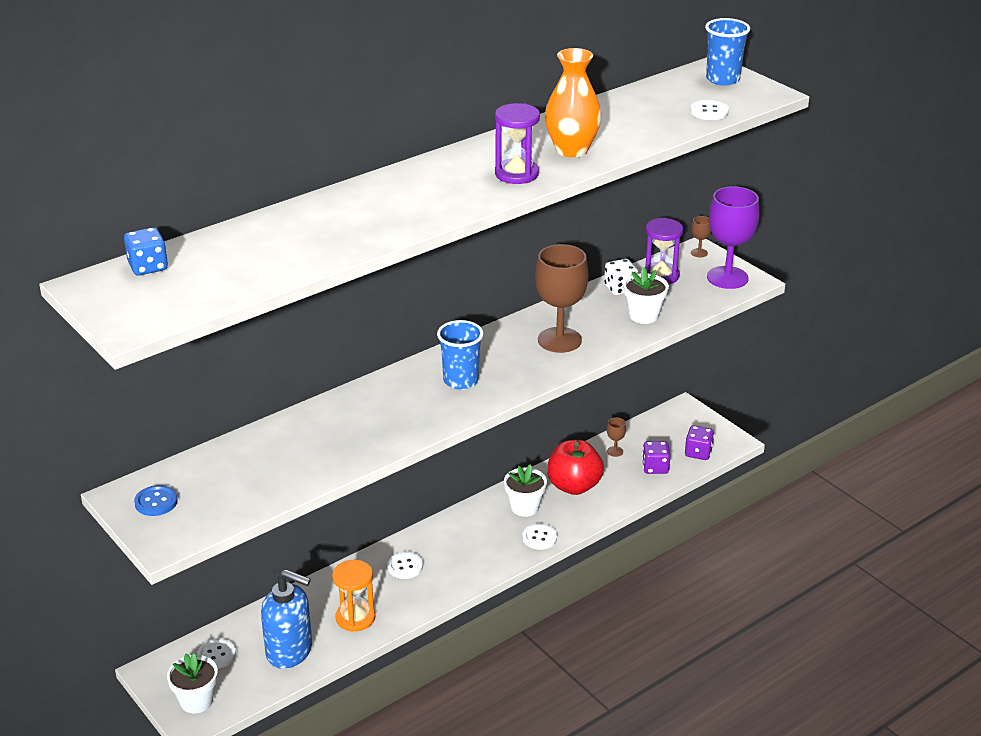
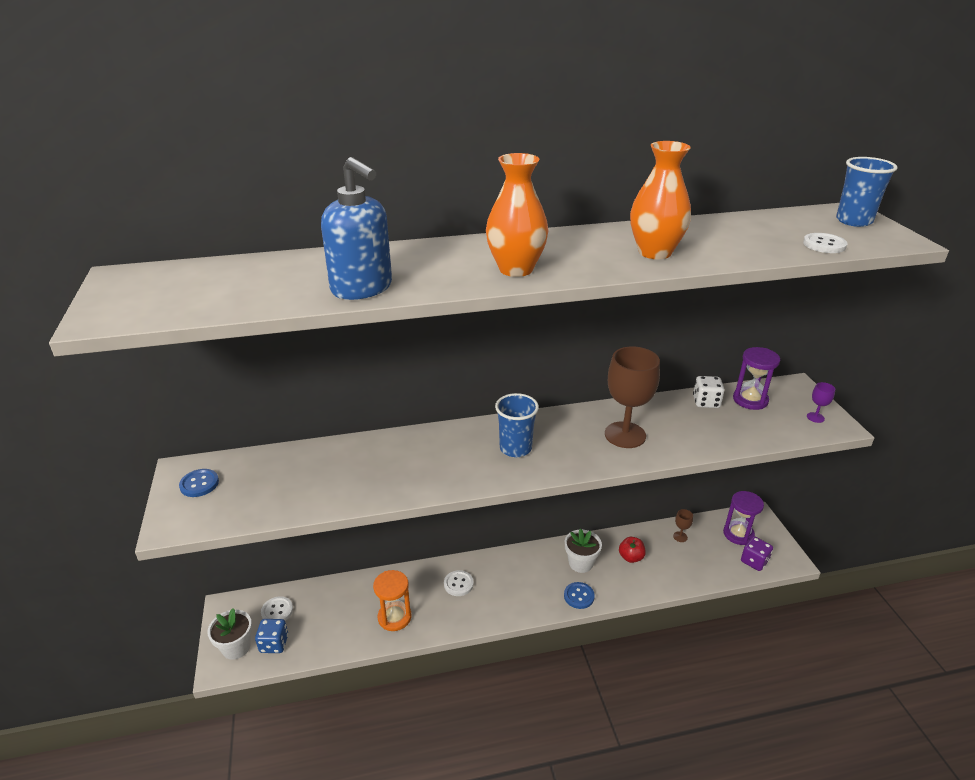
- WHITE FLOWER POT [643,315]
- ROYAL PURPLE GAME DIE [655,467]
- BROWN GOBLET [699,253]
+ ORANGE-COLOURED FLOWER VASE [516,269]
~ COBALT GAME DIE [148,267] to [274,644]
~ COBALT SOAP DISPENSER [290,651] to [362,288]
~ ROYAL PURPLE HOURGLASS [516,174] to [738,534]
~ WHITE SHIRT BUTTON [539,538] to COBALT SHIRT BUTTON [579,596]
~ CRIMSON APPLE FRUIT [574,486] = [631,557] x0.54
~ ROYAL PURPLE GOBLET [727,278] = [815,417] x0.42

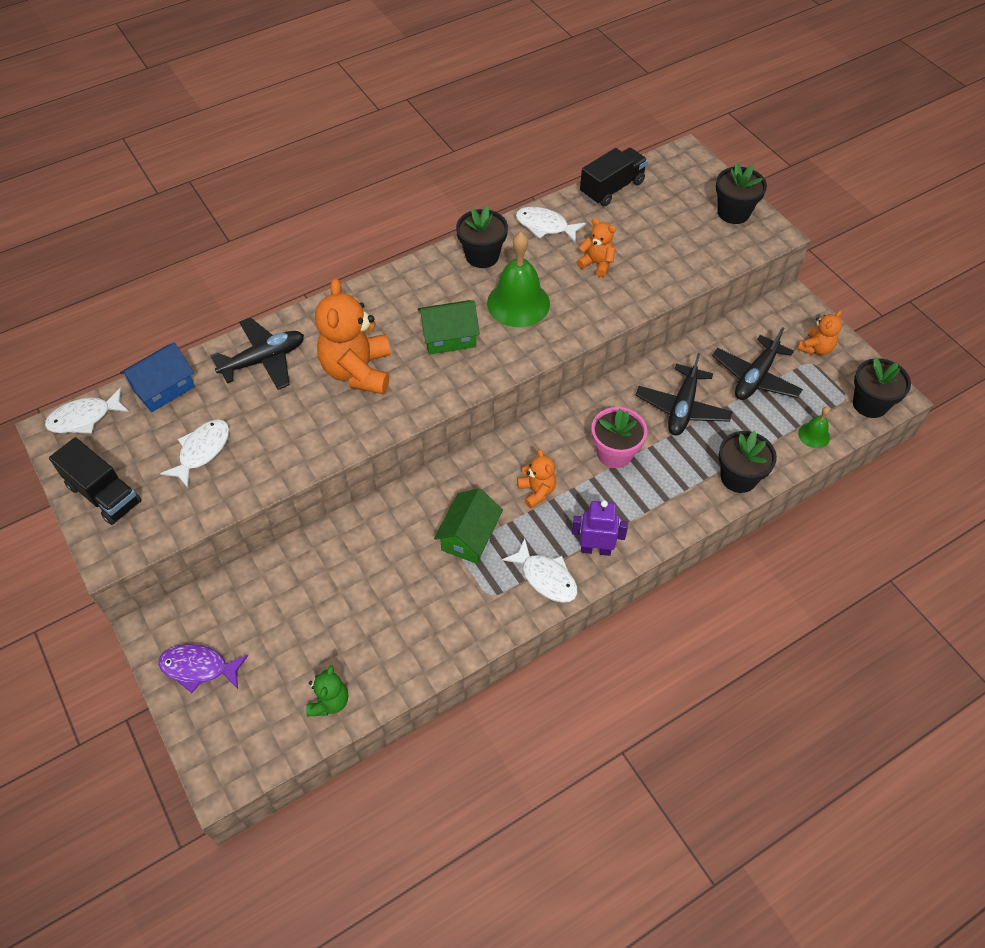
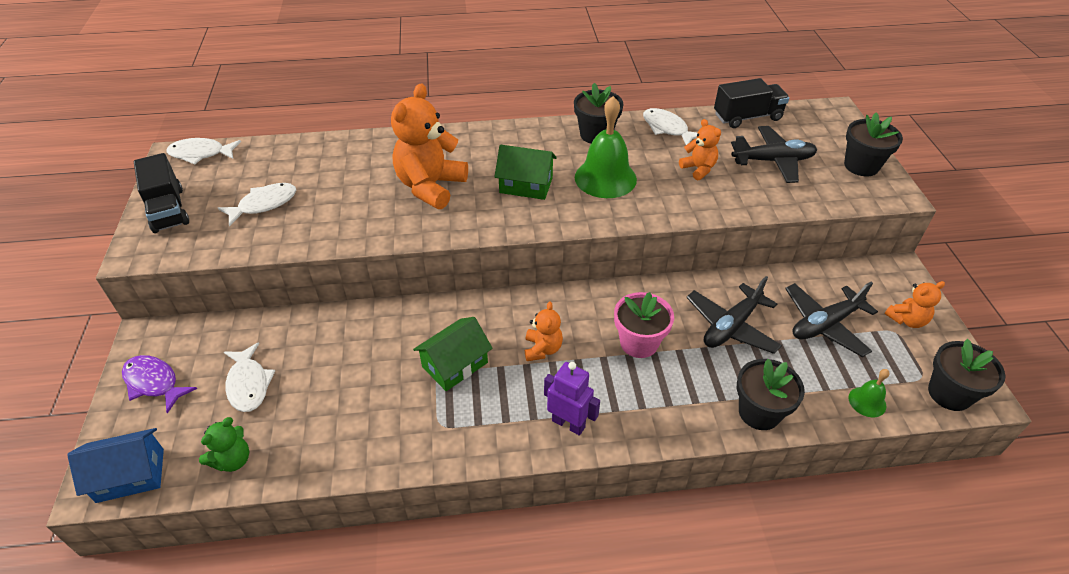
~ COBALT TOY HOUSE [164,388] to [130,475]
~ BLACK PLANE [264,360] to [773,161]
~ WHITE FISH FIGURE [546,577] to [248,384]

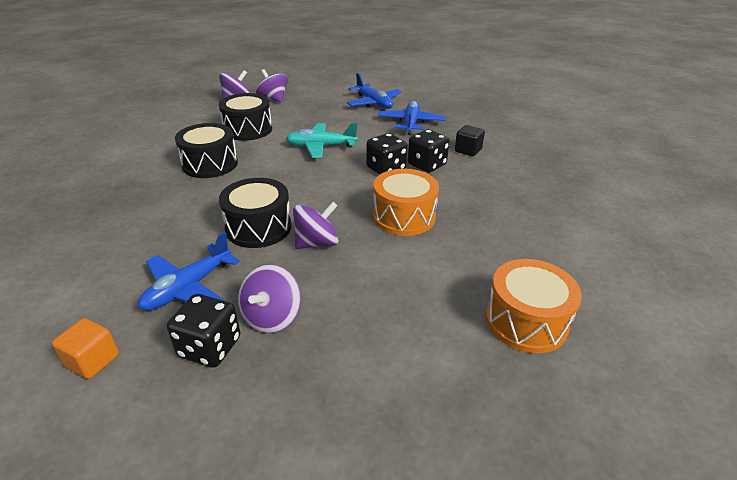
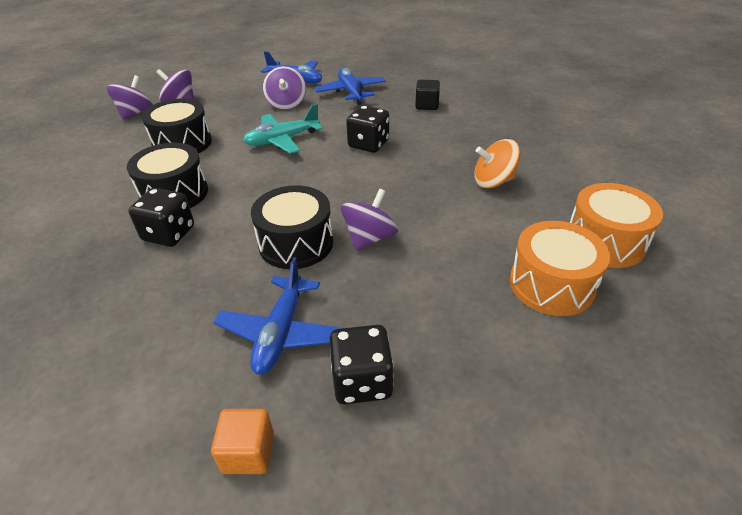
+ ORANGE-COLOURED WHIRLIGIG [493,181]
~ ROYAL PURPLE WHIRLIGIG [272,317] to [286,104]
~ ORANGE-COLOURED TOY DRUM [404,216] to [551,284]
~ BLACK GAME DIE [426,165] to [169,234]

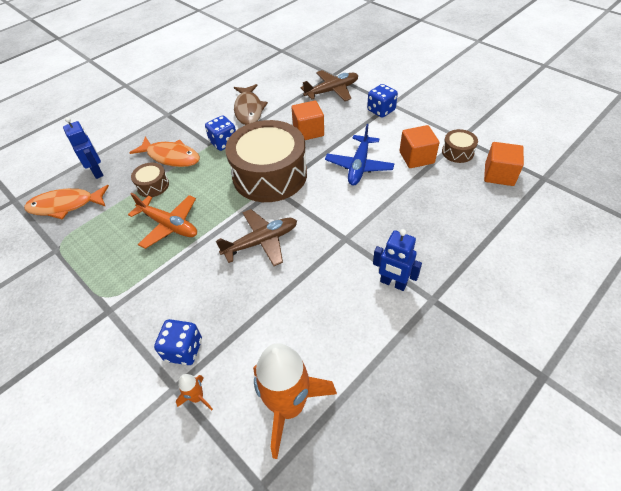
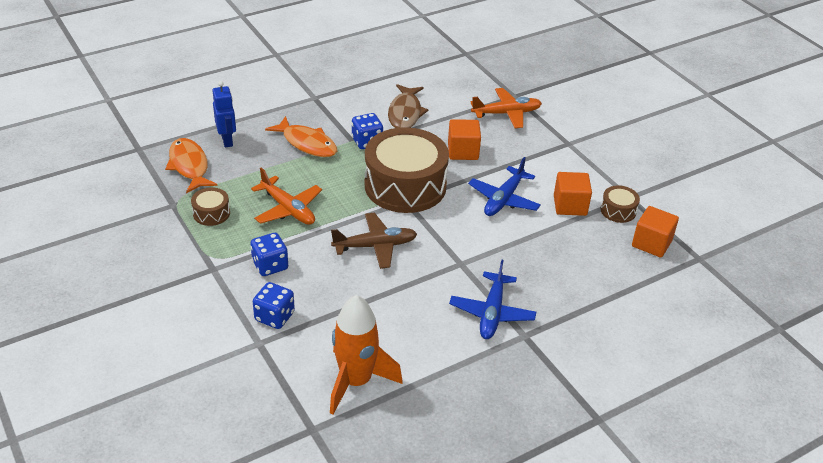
- ORANGE-COLOURED ROCKET [197,397]
~ BROWN TOY DRUM [153,185] to [211,213]
~ COBALT GAME DIE [381,110] to [270,265]
~ COBALT TOY ROBOT [393,283] to COBALT PLANE [492,313]
~ BROWN PLANE [332,91] to ORANGE-COLOURED PLANE [506,113]
~ ORANGE-COLOURED FISH FIGURE [65,205] = [189,166] 60 degrees clockwise

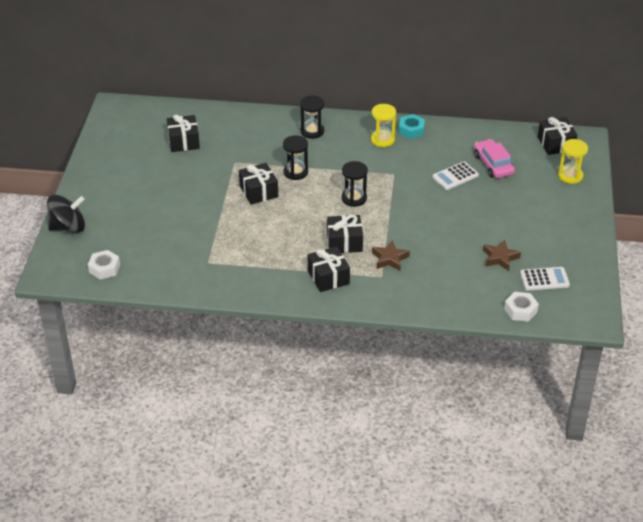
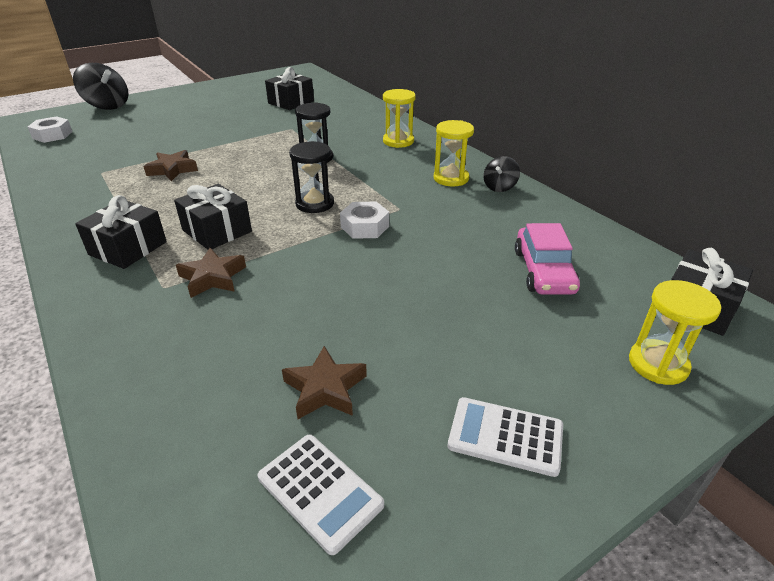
- BLACK GIFT [258,191]
+ BROWN FIVE-POINTED STAR [172,169]
~ WHITE CALCULATOR [455,176] to [505,436]
~ WHITE HEX NUT [520,310] to [365,227]
~ TURQUOISE HEX NUT [411,130] to BLACK WHIRLIGIG [499,187]
~ BLACK HOURGLASS [312,131] to BRIGHT YELLOW HOURGLASS [398,141]
~ ROSY TOY CAR [493,164] = [543,271] 150 degrees clockwise

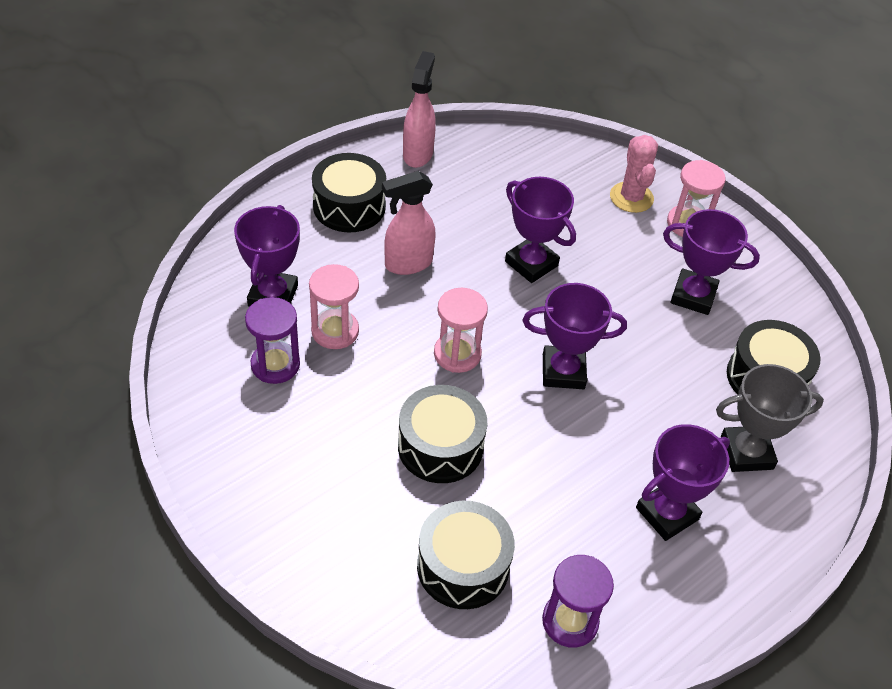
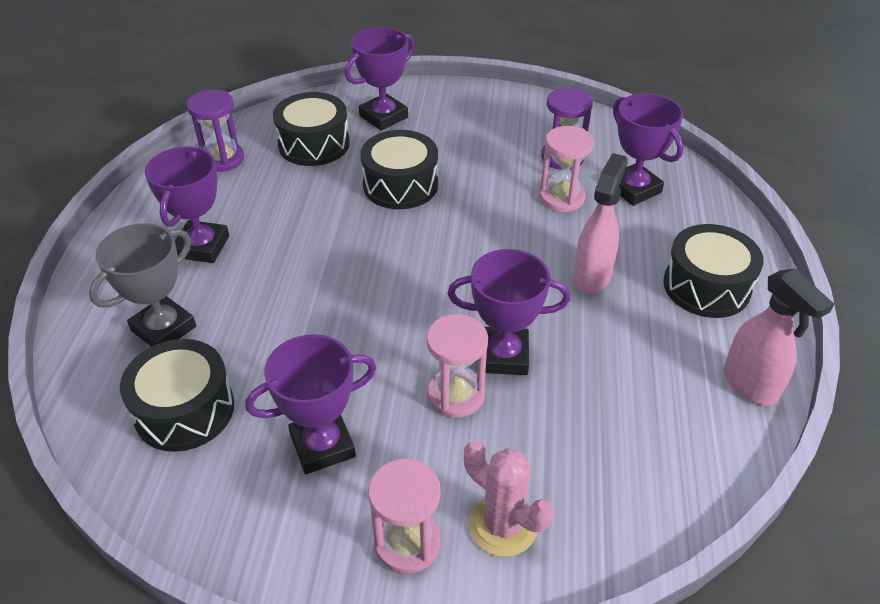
~ ROSY HOURGLASS [457,354] to [456,395]
~ ROYAL PURPLE PRIZE CUP [563,371] to [383,117]

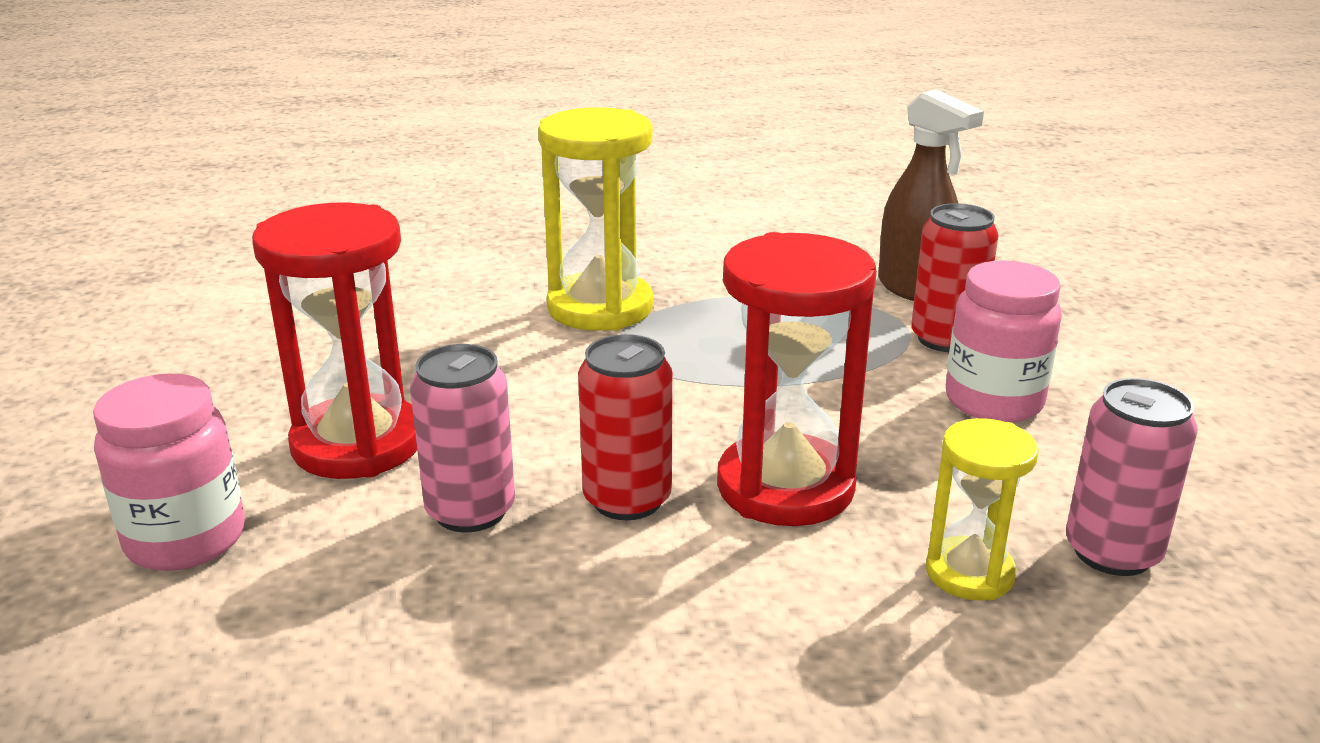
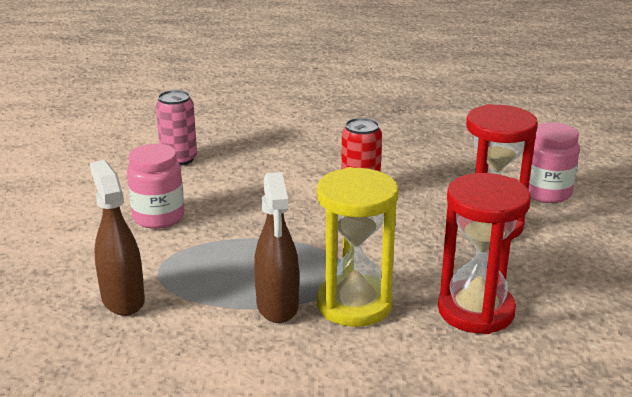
- ROSY CAN [470,511]
- CRIMSON CAN [945,339]
- BRIGHT YELLOW HOURGLASS [969,573]
+ BROWN SPRAY BOTTLE [277,306]
~ CRIMSON HOURGLASS [785,487] to [476,311]

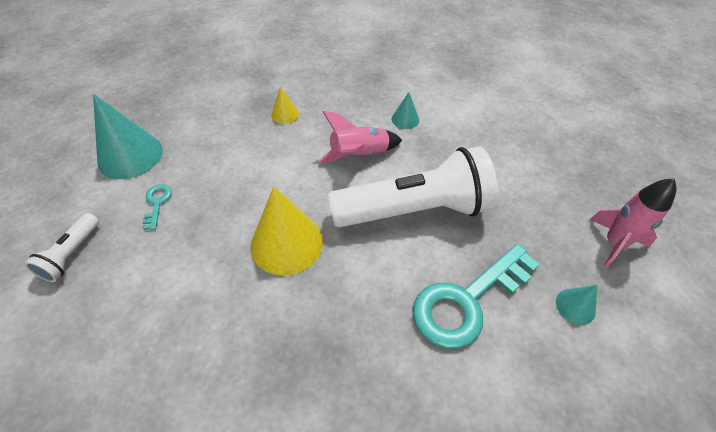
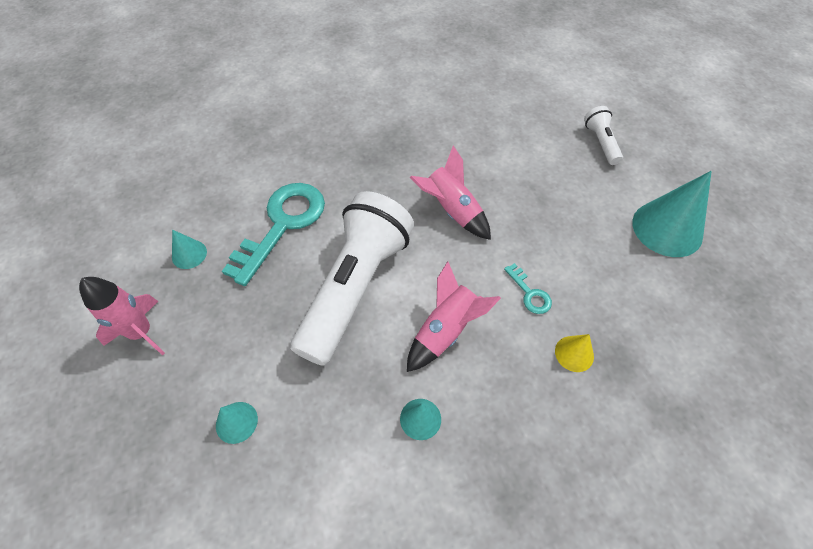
+ TURQUOISE SOLID CONE [236,422]
~ TURQUOISE LATCHKEY [157,203] to [529,293]
~ BRIGHT YELLOW SOLID CONE [286,243] to ROSY ROCKET [452,210]
~ WHITE FLASHLIGHT [414,210] = [355,287] 150 degrees clockwise

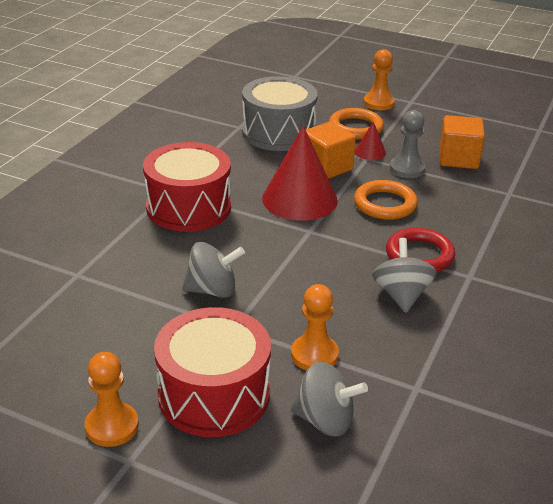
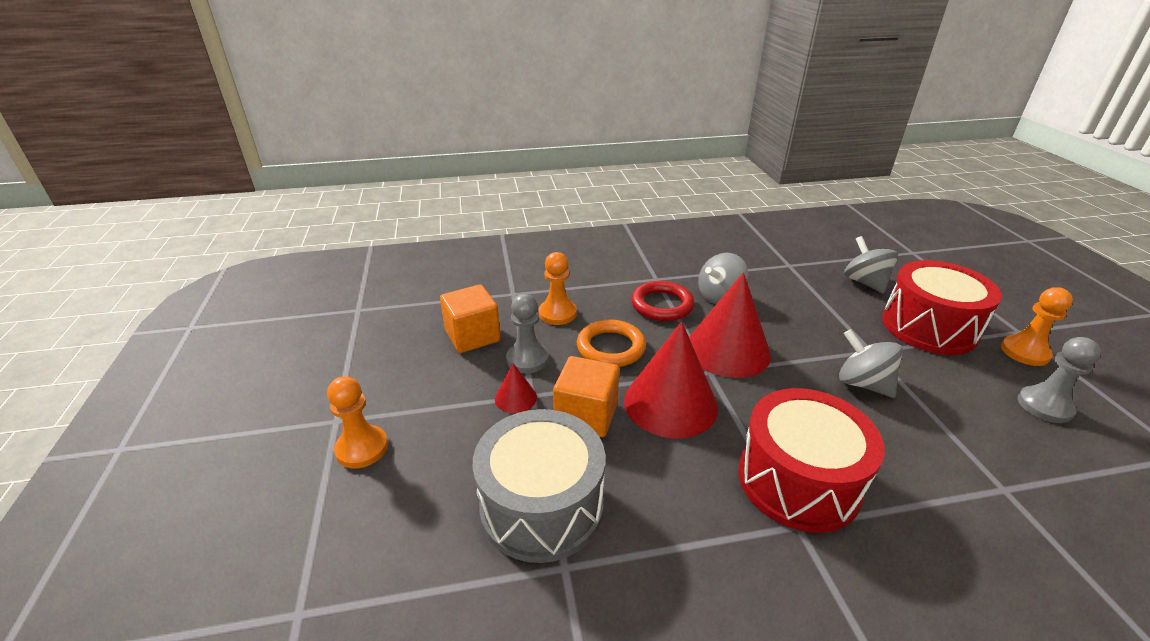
- ORANGE-COLOURED HOOP [355,128]
+ CRIMSON SOLID CONE [727,350]
+ GRAY CHESS PAWN [1044,406]
~ ORANGE-COLOURED CHESS PAWN [314,355] to [557,313]

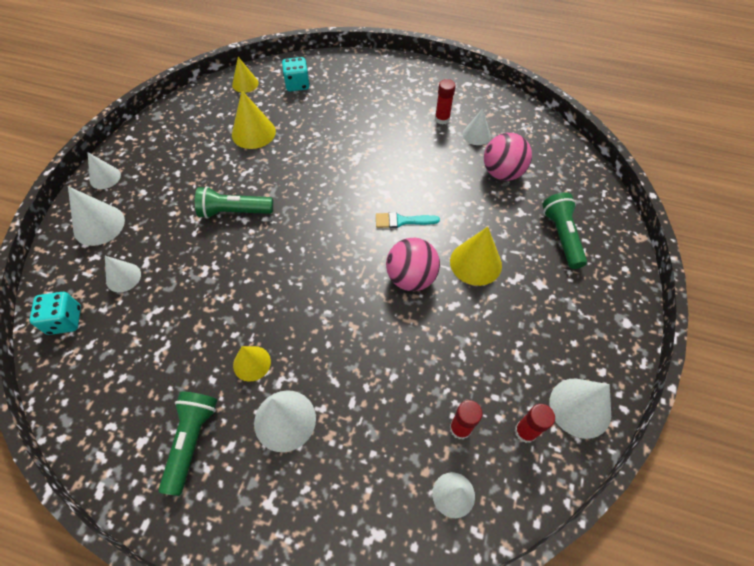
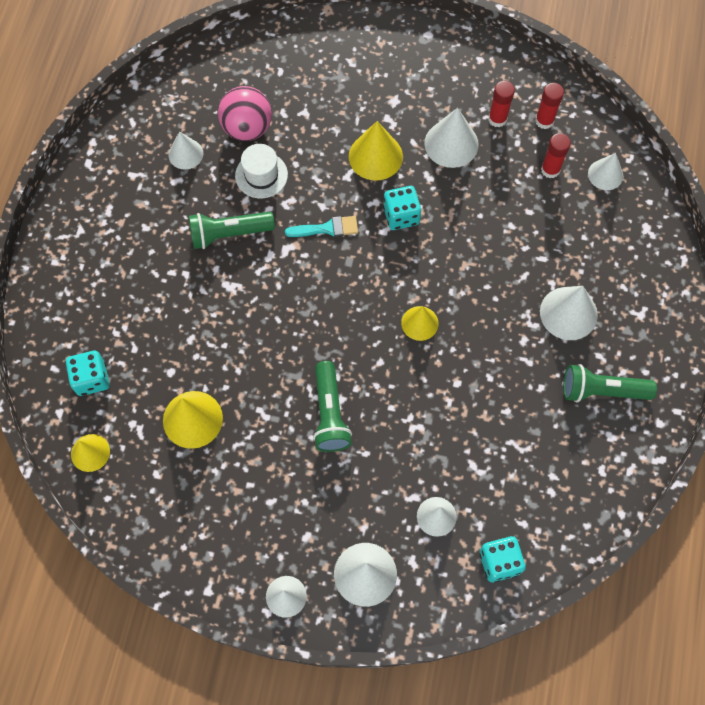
+ WHITE TALL HAT [261,175]
~ BRIGHT YELLOW SOLID CONE [252,363] to [419,323]
~ CRIMSON GLUE [442,119] to [497,119]
~ GREEN FLASHLIGHT [561,236] to [229,234]
~ WHITE SOLID CONE [580,407] to [451,144]
~ ROSY BALL [411,278] to TURQUOISE GAME DIE [401,216]
~ TURQUOISE BRUSH [402,221] = [327,228] 90 degrees counterclockwise

